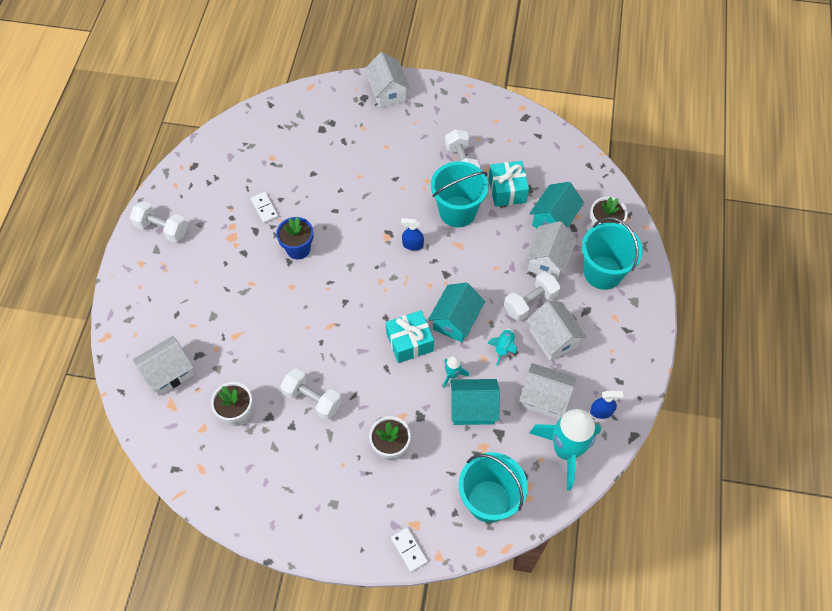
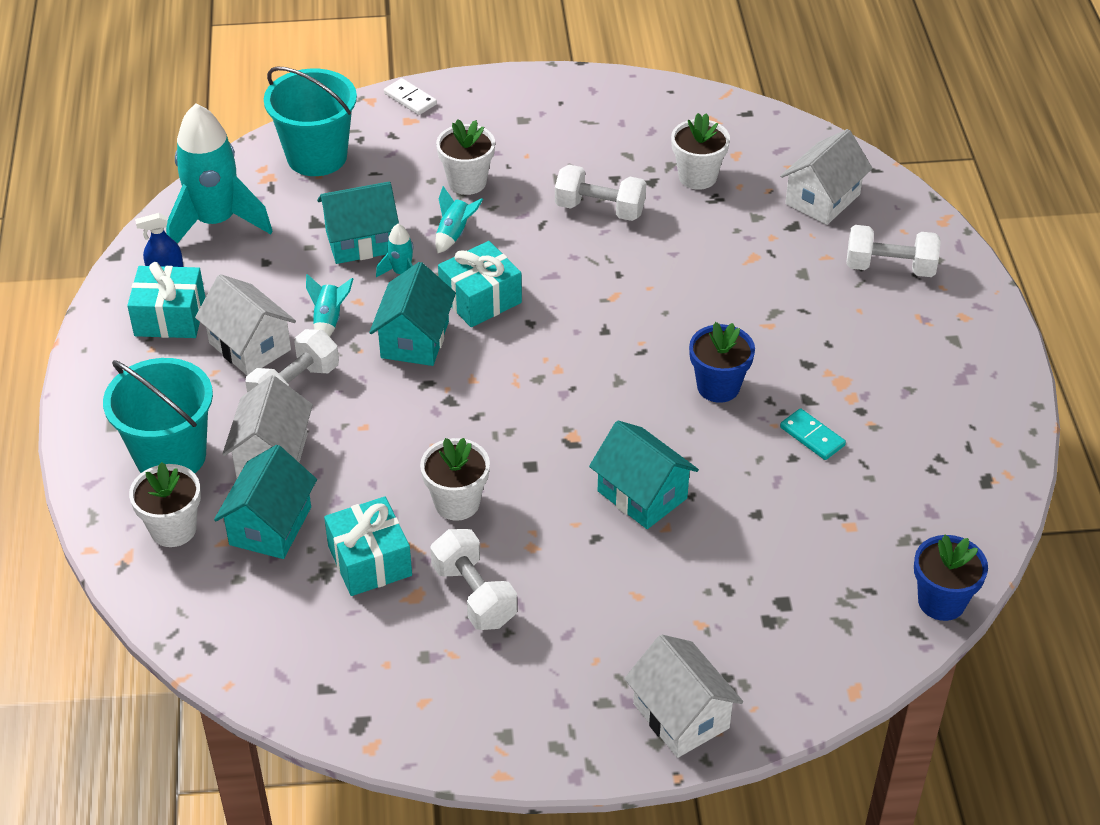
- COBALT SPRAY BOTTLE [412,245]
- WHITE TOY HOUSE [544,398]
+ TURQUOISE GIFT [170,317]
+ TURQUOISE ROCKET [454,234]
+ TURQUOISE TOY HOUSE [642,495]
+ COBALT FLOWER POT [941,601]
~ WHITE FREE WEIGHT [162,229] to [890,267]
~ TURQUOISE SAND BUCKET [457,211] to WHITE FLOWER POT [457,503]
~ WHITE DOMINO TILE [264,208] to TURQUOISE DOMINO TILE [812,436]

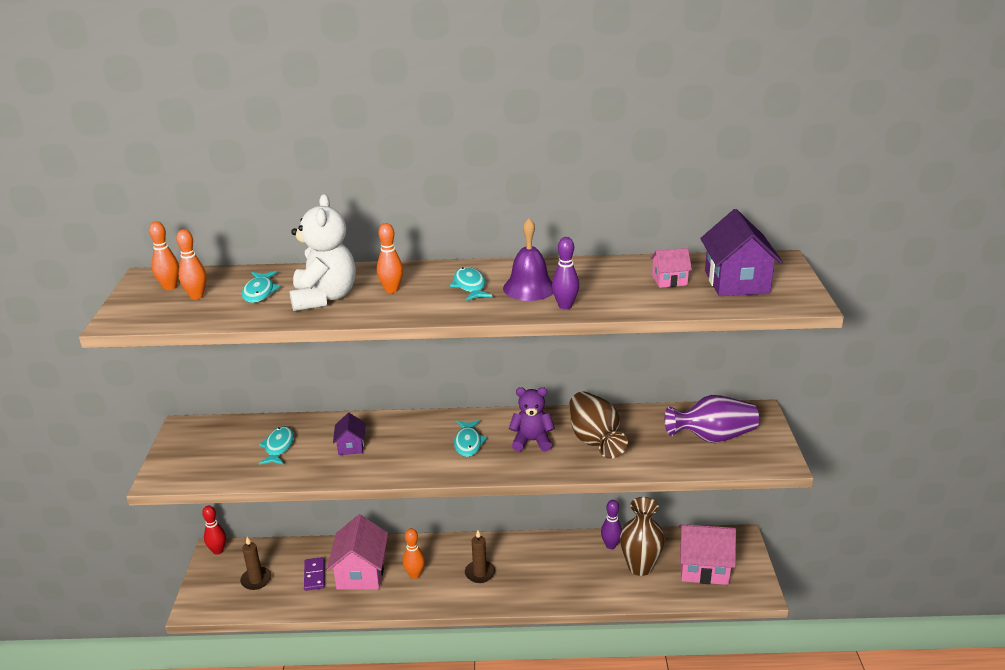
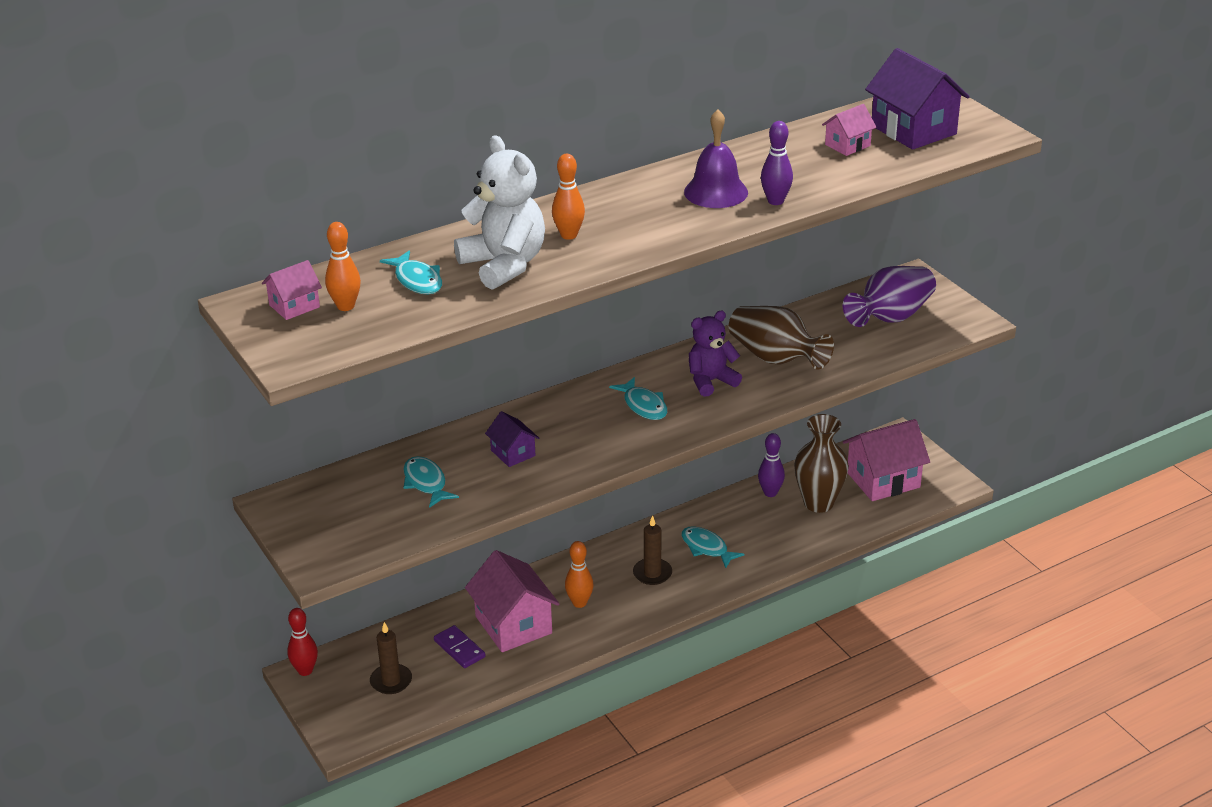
~ TURQUOISE FISH FIGURE [470,286] to [706,548]
~ ORANGE-COLOURED TENPIN [170,287] to ROSY TOY HOUSE [294,306]

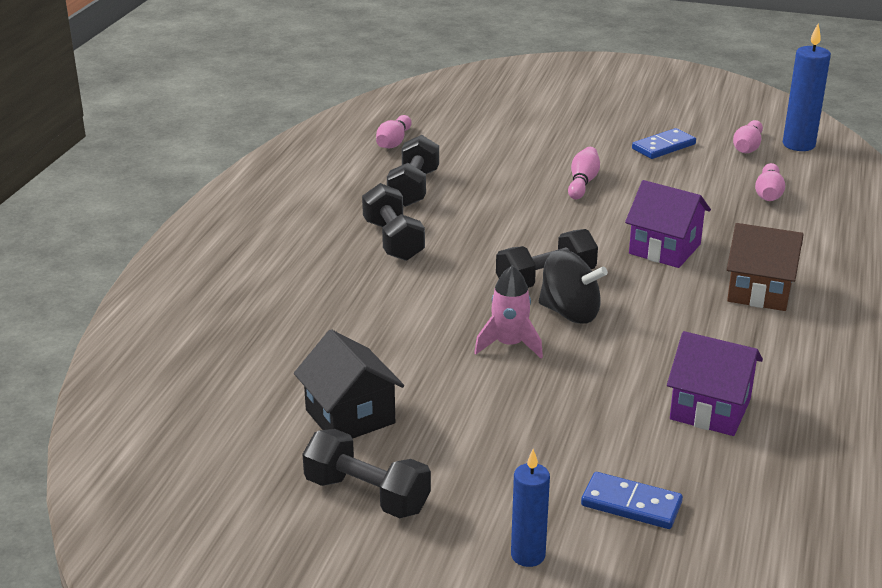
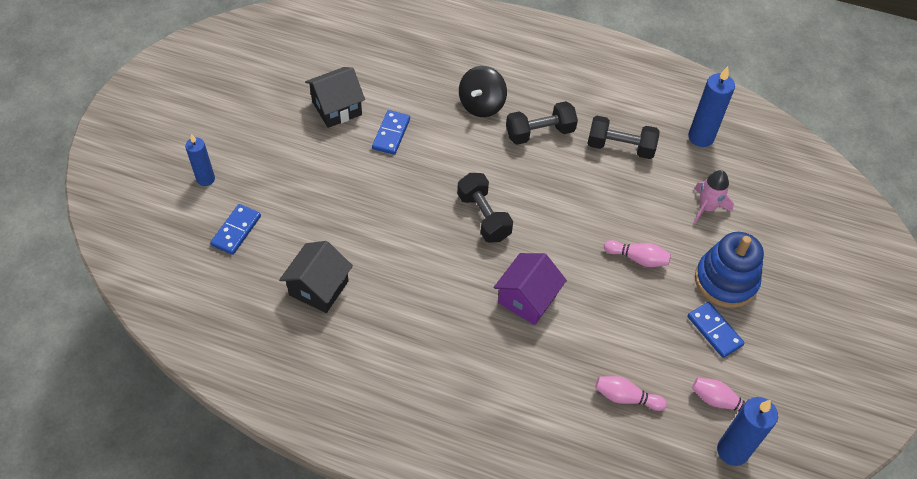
- BLACK FREE WEIGHT [367,495]
- BROWN TOY HOUSE [759,291]
+ COBALT DOMINO TILE [391,134]
+ COBALT STACKING RINGS [725,280]
~ ROSY ROCKET [509,345] to [706,207]
~ BLACK WHIRLIGIG [570,313] to [481,105]
~ ROSY TENPIN [393,142] to COBALT WAX CANDLE [701,137]
~ ROYAL PURPLE TOY HOUSE [710,409] to BLACK TOY HOUSE [319,288]

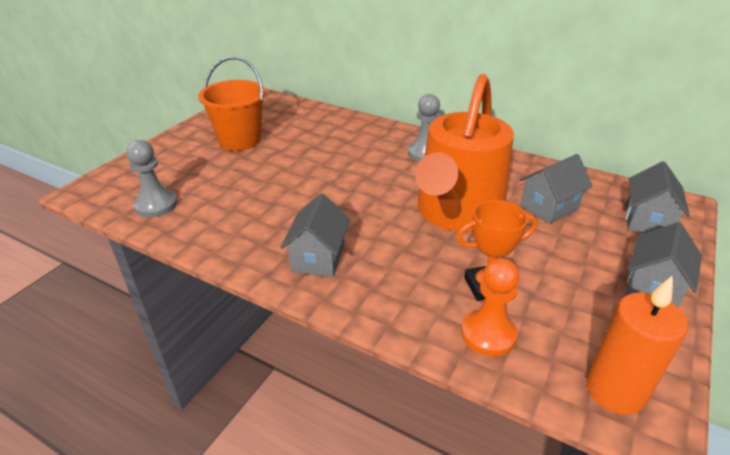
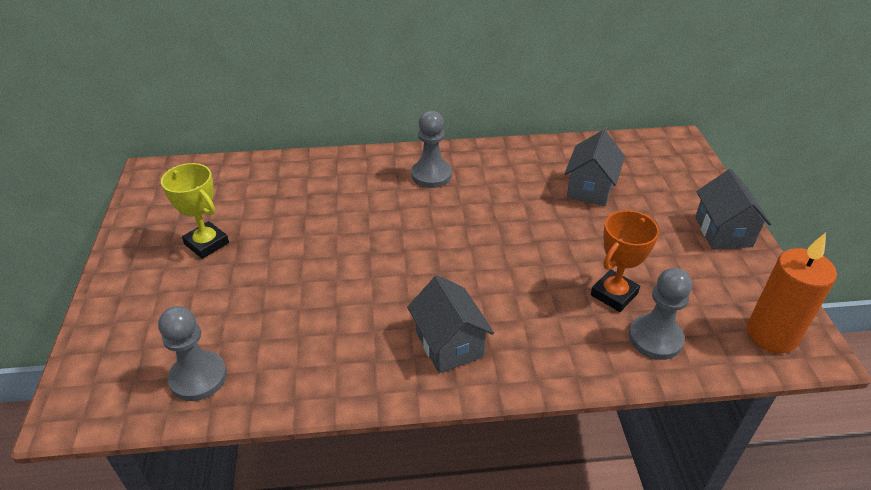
- ORANGE-COLOURED WATERING POT [457,212]
- GRAY TOY HOUSE [647,221]
~ ORANGE-COLOURED SAND BUCKET [240,140] to BRIGHT YELLOW PRIZE CUP [206,243]
~ ORANGE-COLOURED CHESS PAWN [488,334] to GRAY CHESS PAWN [655,338]

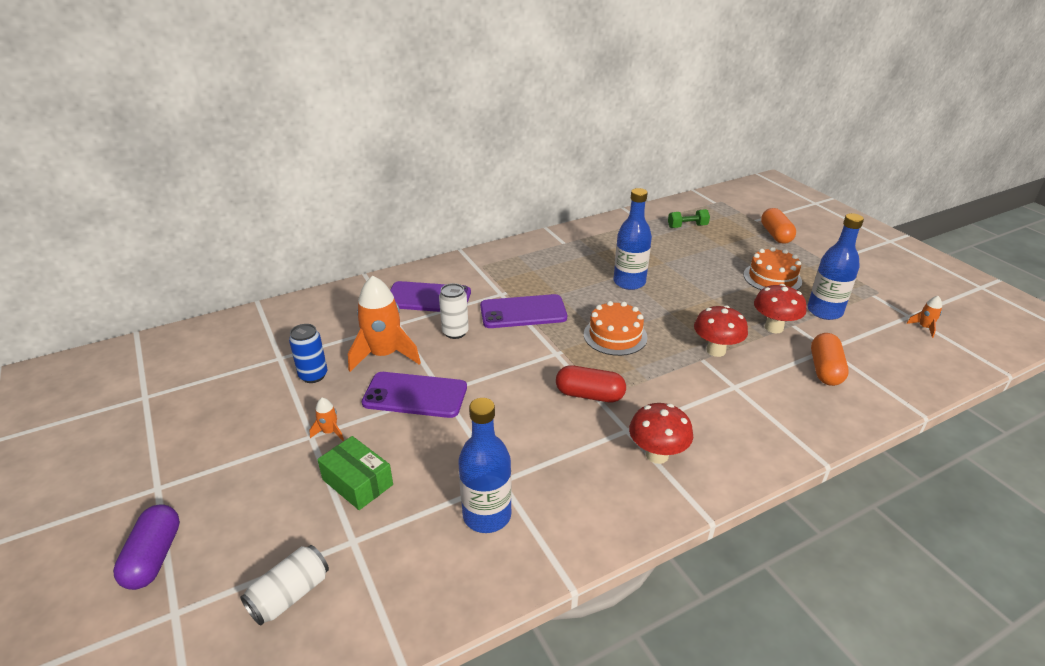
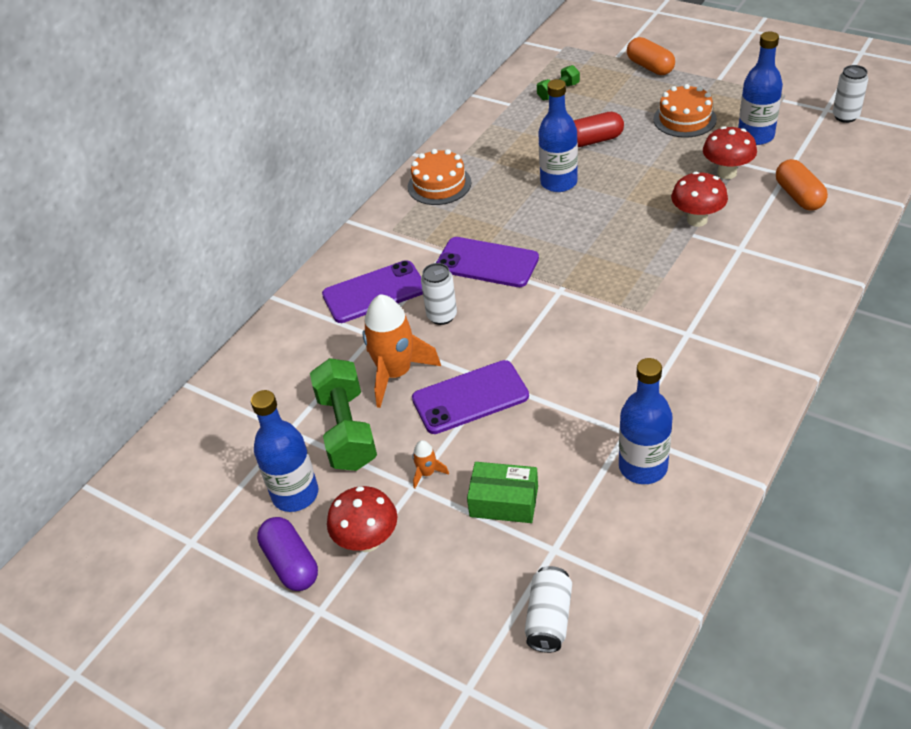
+ COBALT BOTTLE [295,494]
~ ROYAL PURPLE PILL [154,557] to [291,563]
~ CRIMSON PILL [589,395] to [593,140]
~ ORANGE-COLOURED LAYER CAKE [615,336] to [439,185]
~ CRIMSON TOADSTOOL [657,455] to [367,541]
~ COBALT CAN [313,375] to GREEN FREE WEIGHT [347,430]
~ ORANGE-COLOURED ROCKET [924,327] to WHITE CAN [845,116]
~ ROYAL PURPLE PHONE [523,312] = [487,262] 60 degrees clockwise

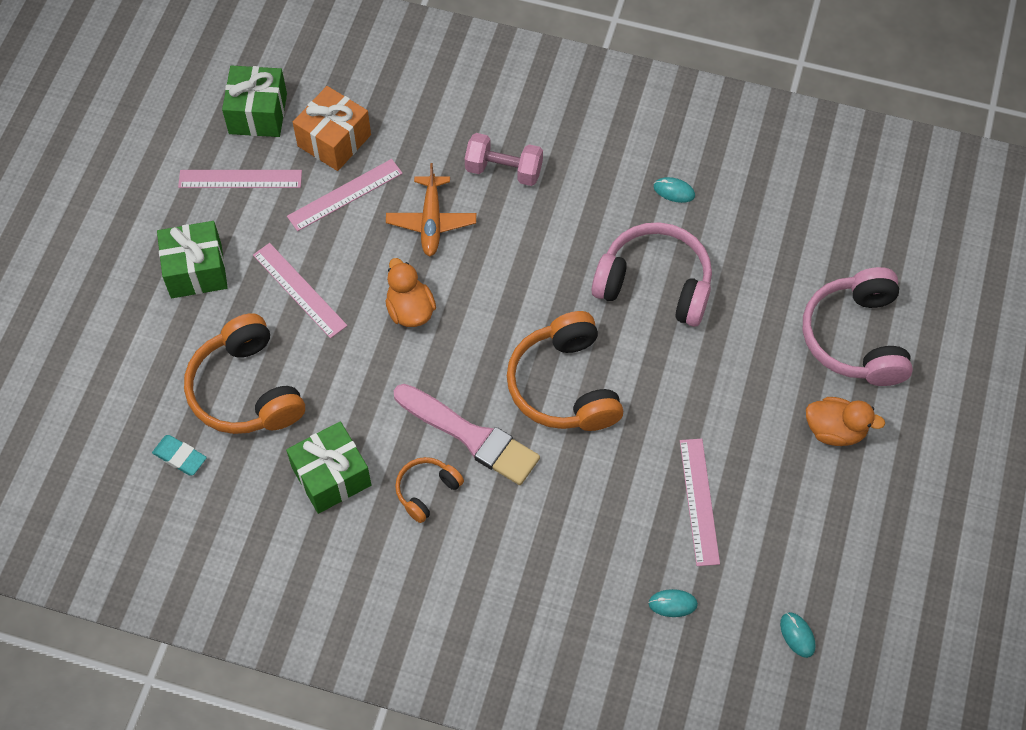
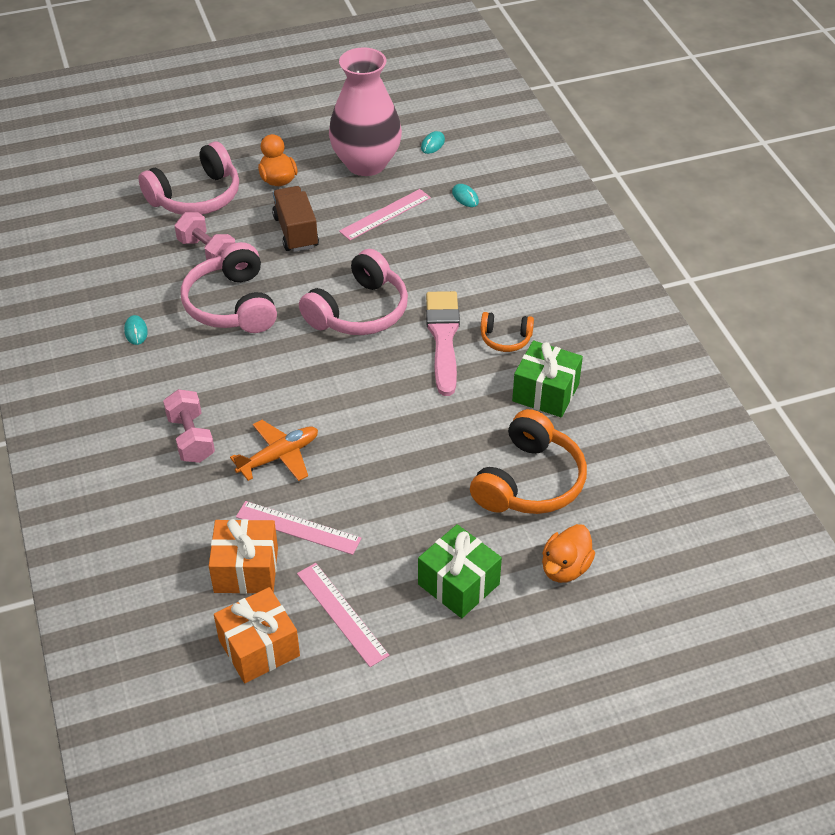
- TURQUOISE ERASER [180,457]
- ROSY RULER [299,290]
+ ROSY FREE WEIGHT [207,252]
+ BROWN LORRY [296,232]
+ ROSY FLOWER VASE [366,163]
~ ORANGE-COLOURED DUCK [410,310] to [565,568]
~ GREEN GIFT [258,113] to ORANGE-COLOURED GIFT [259,648]
~ ORANGE-COLOURED OVER-EAR HEADPHONES [564,385] to ROSY OVER-EAR HEADPHONES [359,311]

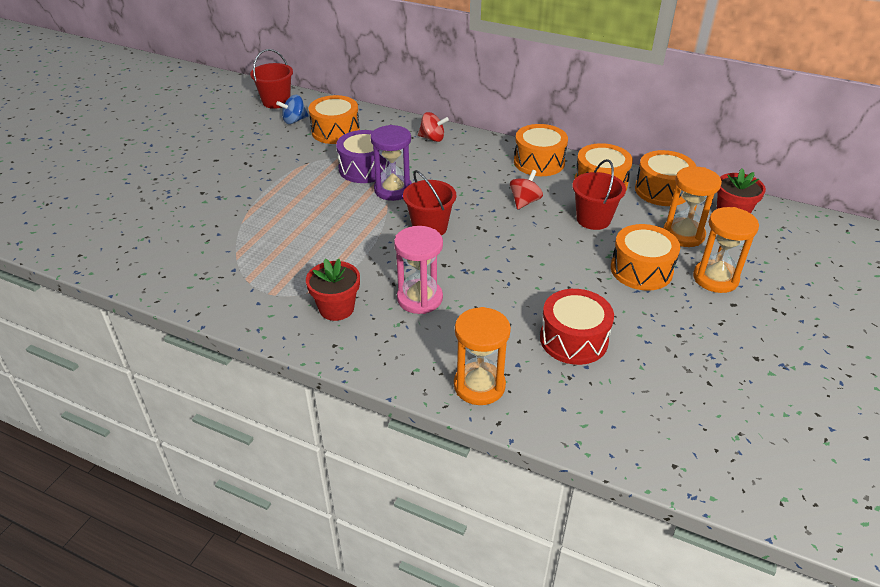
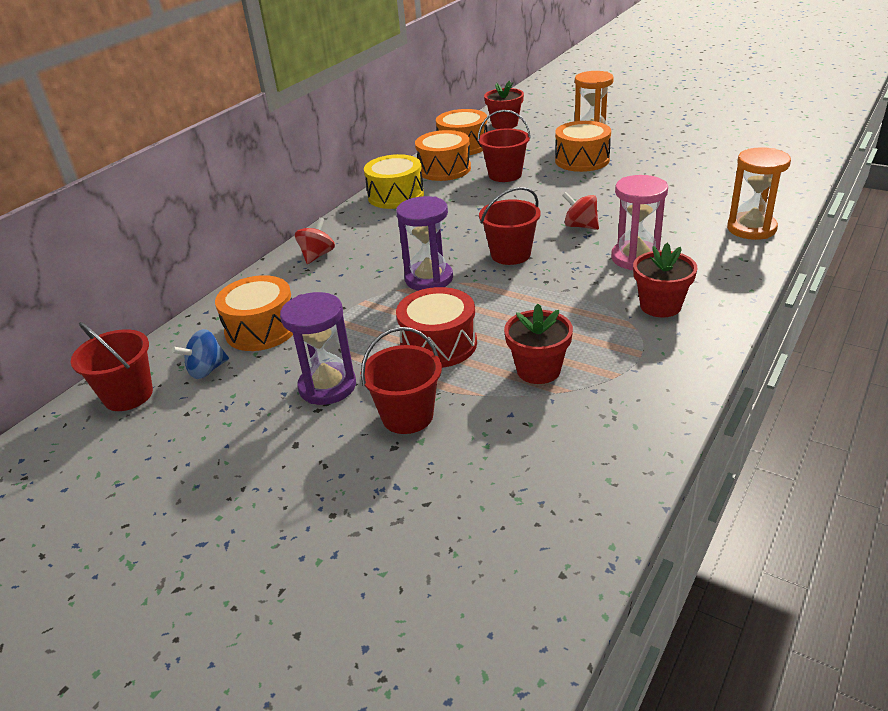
- ROYAL PURPLE TOY DRUM [364,168]
- ORANGE-COLOURED HOURGLASS [683,235]
+ ROYAL PURPLE HOURGLASS [327,386]
+ CRIMSON SAND BUCKET [407,416]
+ CRIMSON FLOWER POT [538,370]
~ CRIMSON WHIRLIGIG [525,202] to [580,226]
~ CRIMSON TOY DRUM [573,339] to [438,344]
~ ORANGE-COLOURED TOY DRUM [539,162] to BRIGHT YELLOW TOY DRUM [396,196]
~ COBALT WHIRLIGIG [294,120] = [206,370] 75 degrees clockwise

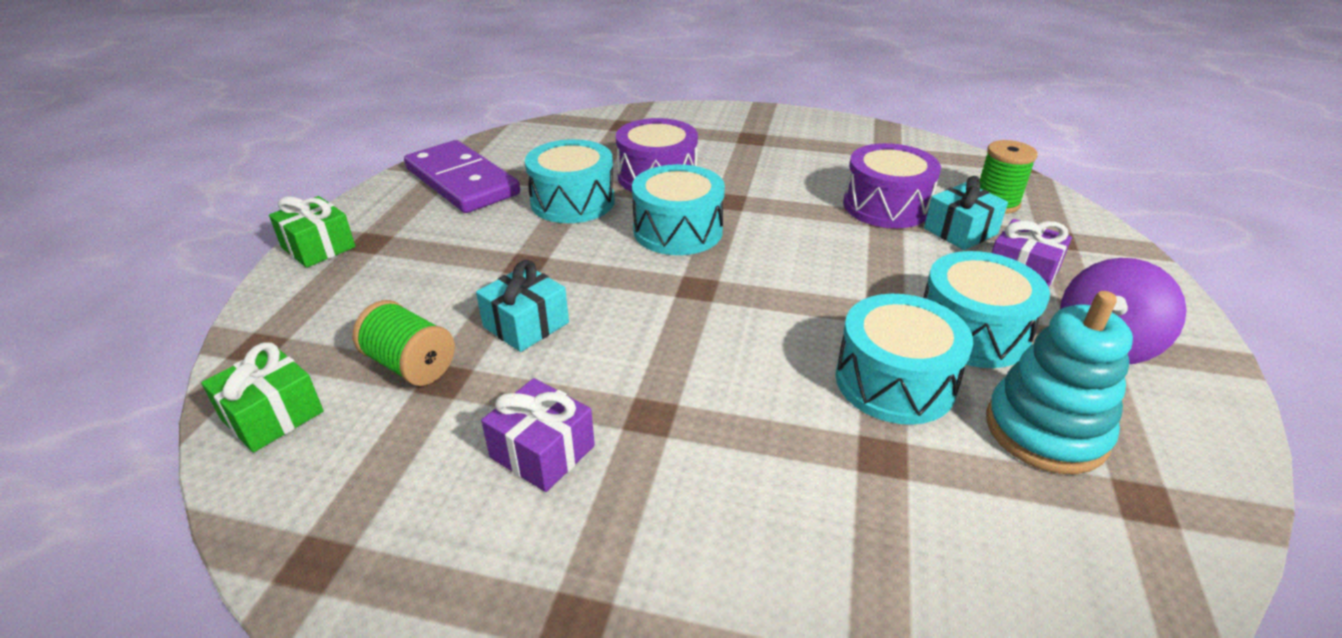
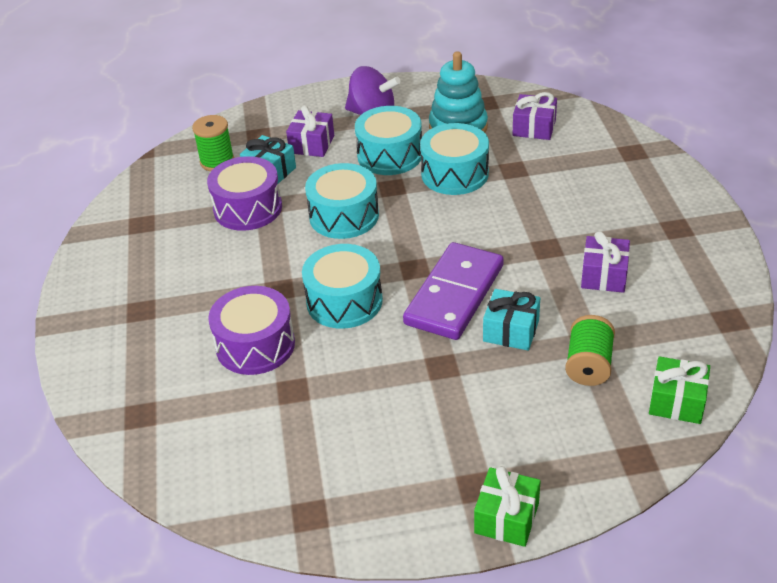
+ ROYAL PURPLE GIFT [534,128]
~ ROYAL PURPLE DOMINO TILE [462,181] to [454,294]
~ TURQUOISE TOY DRUM [572,201] to [344,216]

